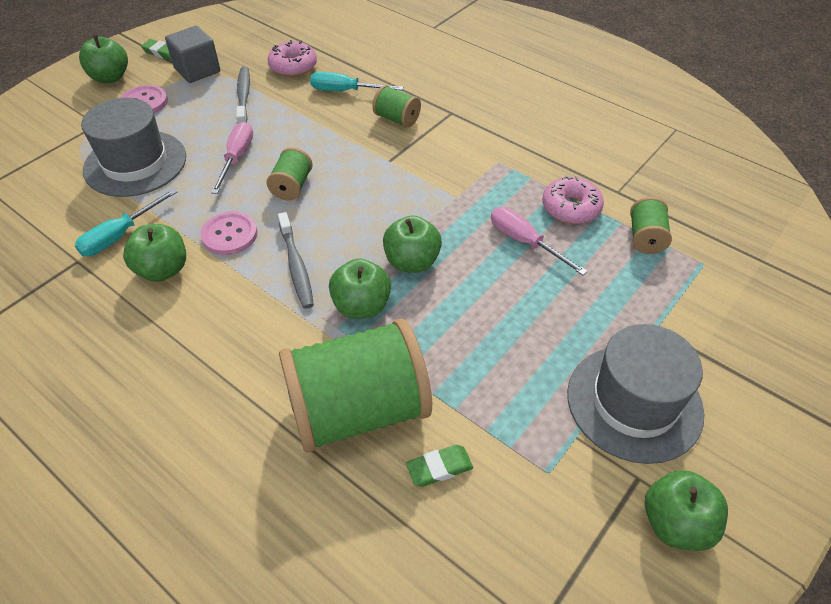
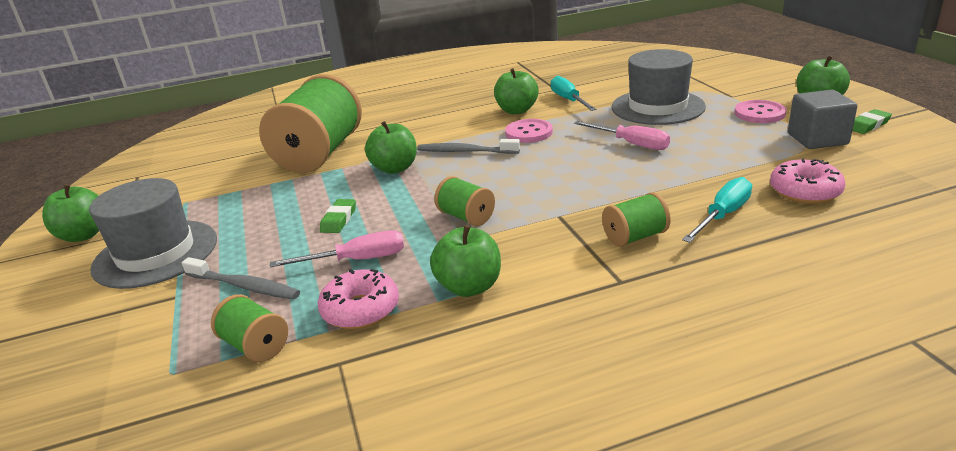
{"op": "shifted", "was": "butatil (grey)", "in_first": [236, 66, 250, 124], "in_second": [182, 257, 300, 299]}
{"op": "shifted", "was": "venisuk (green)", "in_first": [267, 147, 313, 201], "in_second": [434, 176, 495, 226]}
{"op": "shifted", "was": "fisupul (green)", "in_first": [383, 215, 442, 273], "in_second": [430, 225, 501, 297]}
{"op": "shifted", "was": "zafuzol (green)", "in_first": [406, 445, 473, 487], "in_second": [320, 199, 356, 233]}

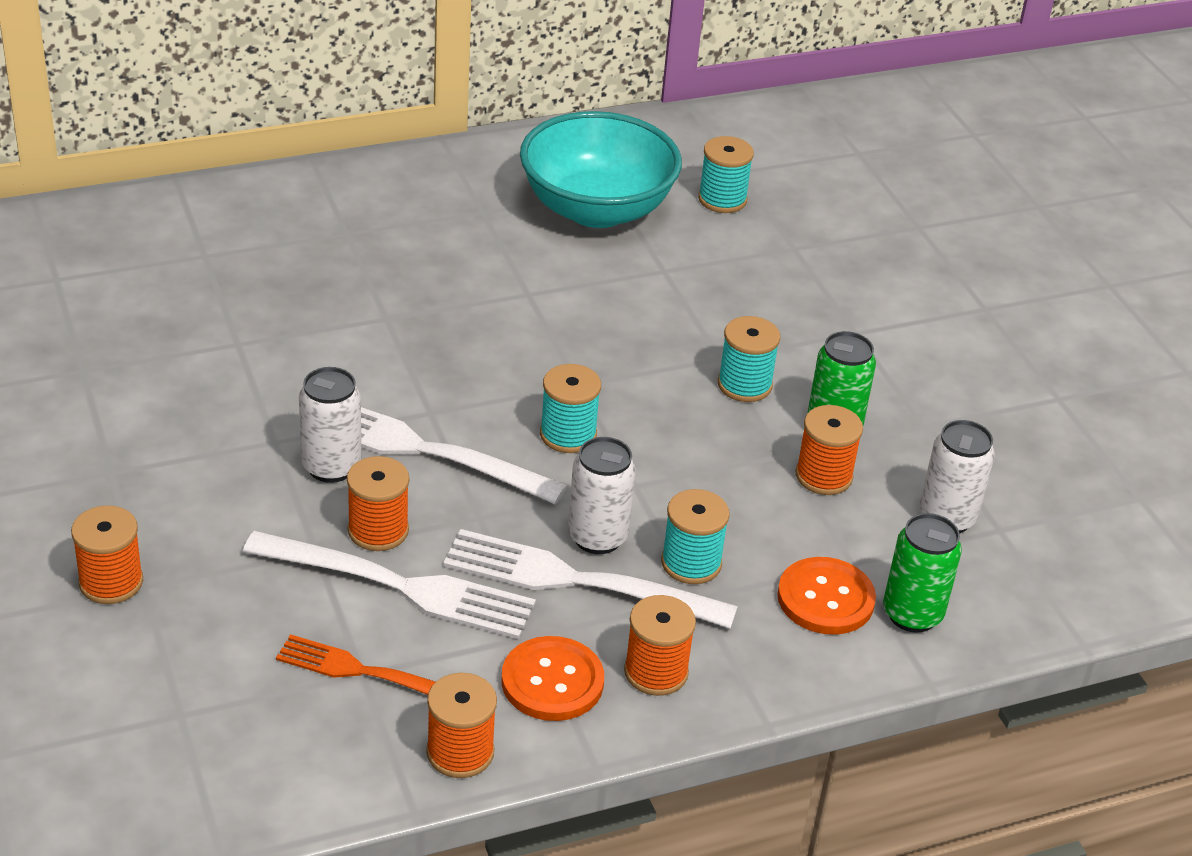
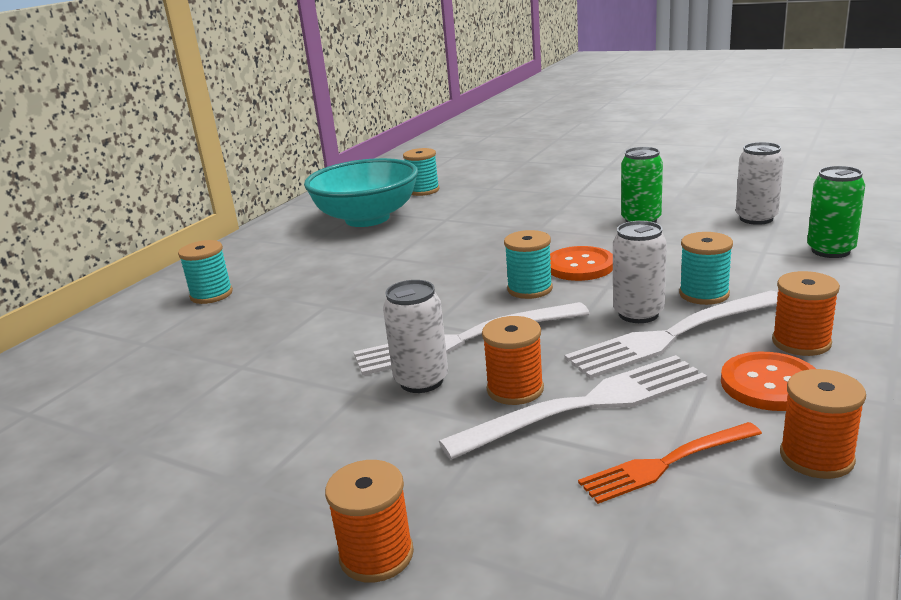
{"op": "shifted", "was": "venisuk (turquoise)", "in_first": [718, 316, 780, 402], "in_second": [178, 240, 233, 304]}
{"op": "gone", "was": "venisuk (orange)", "in_first": [795, 405, 863, 495]}
{"op": "shifted", "was": "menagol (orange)", "in_first": [777, 557, 876, 635], "in_second": [550, 246, 613, 281]}

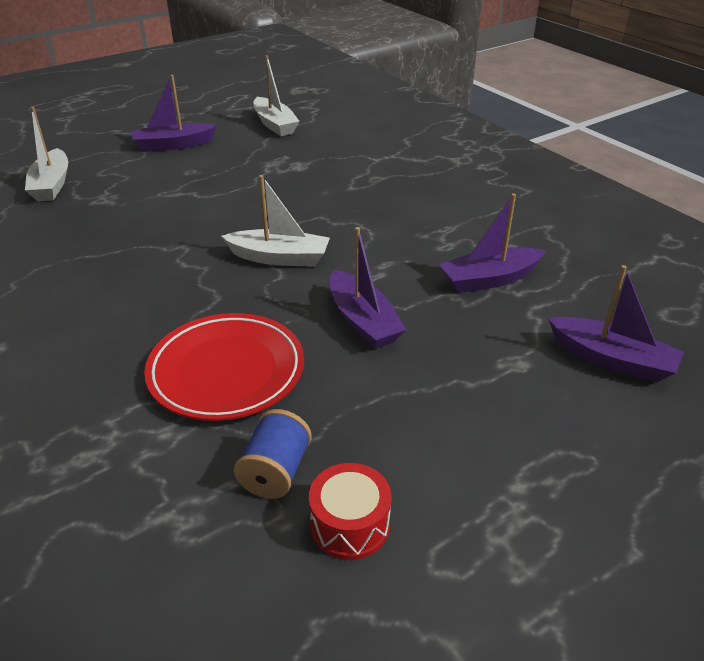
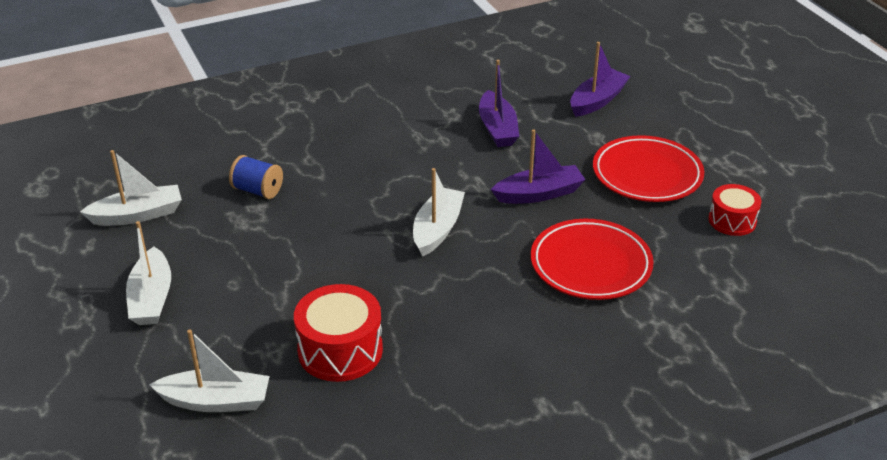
{"op": "repainted", "was": "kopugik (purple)", "now": "kopugik (white)", "in_first": [132, 75, 217, 152], "in_second": [126, 221, 171, 325]}
{"op": "shifted", "was": "venisuk (blue)", "in_first": [234, 409, 312, 499], "in_second": [229, 155, 283, 199]}
{"op": "new", "now": "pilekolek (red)", "in_second": [593, 135, 704, 202]}
{"op": "new", "now": "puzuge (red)", "in_second": [294, 284, 383, 382]}

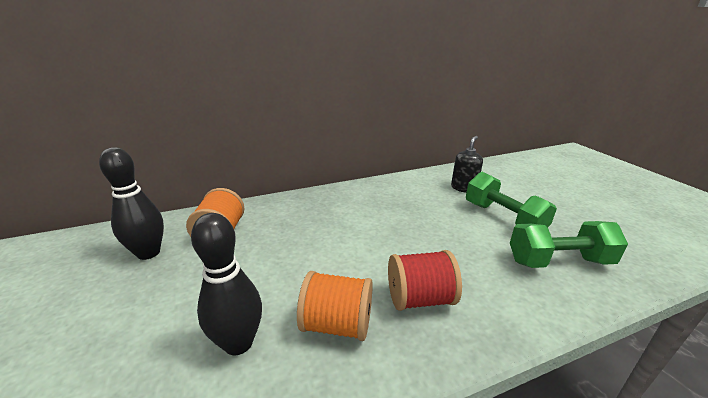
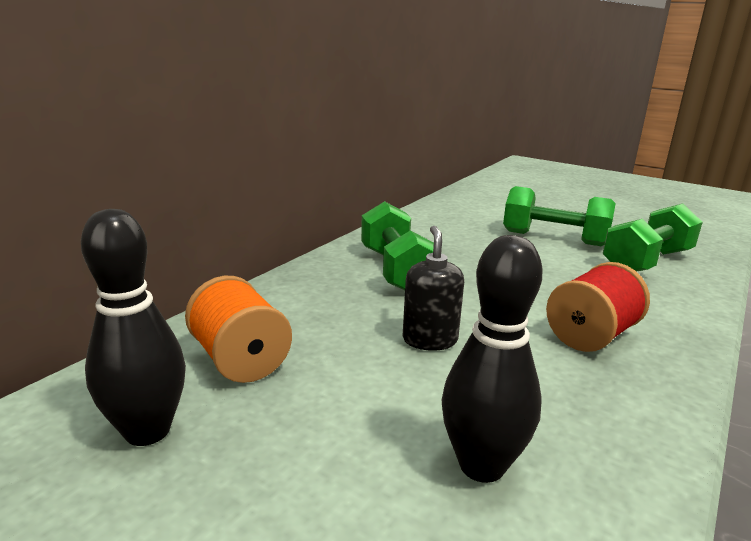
{"op": "shifted", "was": "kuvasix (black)", "in_first": [451, 136, 483, 193], "in_second": [402, 226, 464, 351]}
{"op": "gone", "was": "venisuk (orange)", "in_first": [297, 271, 373, 341]}
{"op": "new", "now": "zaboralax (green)", "in_second": [361, 201, 434, 290]}

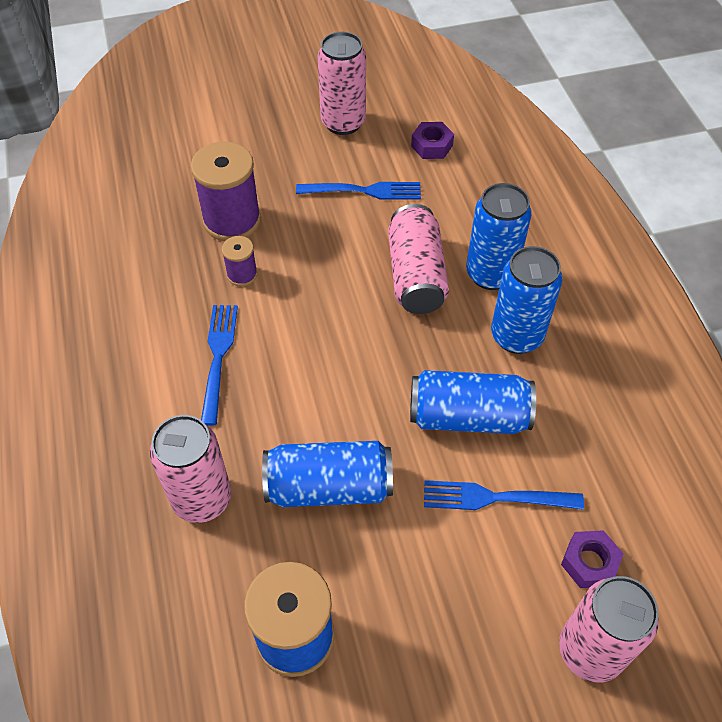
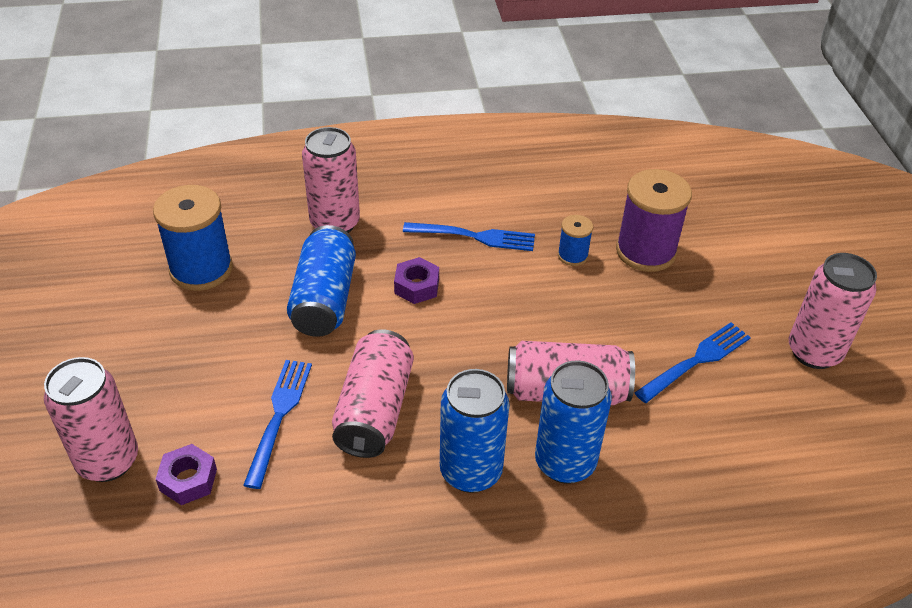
{"op": "shifted", "was": "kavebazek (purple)", "in_first": [411, 122, 454, 159], "in_second": [394, 257, 439, 304]}
{"op": "rotated", "was": "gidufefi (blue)", "in_first": [296, 182, 421, 200], "in_second": [634, 322, 751, 403], "clockwise": -135}
{"op": "repainted", "was": "venisuk (purple)", "now": "venisuk (blue)", "in_first": [222, 236, 258, 286], "in_second": [558, 215, 593, 266]}
{"op": "repainted", "was": "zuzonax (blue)", "now": "zuzonax (pink)", "in_first": [410, 370, 536, 434], "in_second": [332, 329, 414, 458]}

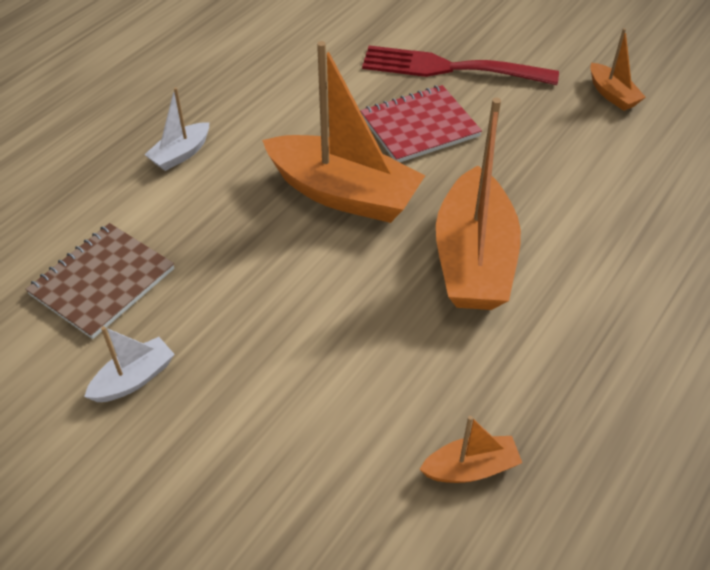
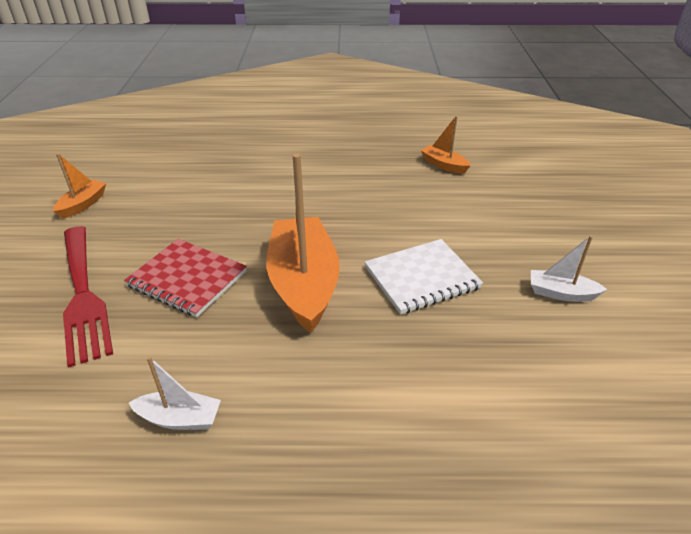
{"op": "shifted", "was": "kopugik (white)", "in_first": [144, 87, 210, 171], "in_second": [129, 356, 221, 430]}
{"op": "gone", "was": "kopugik (orange)", "in_first": [436, 98, 521, 310]}
{"op": "gone", "was": "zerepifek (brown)", "in_first": [25, 223, 174, 339]}
{"op": "new", "now": "zerepifek (white)", "in_second": [365, 239, 483, 315]}

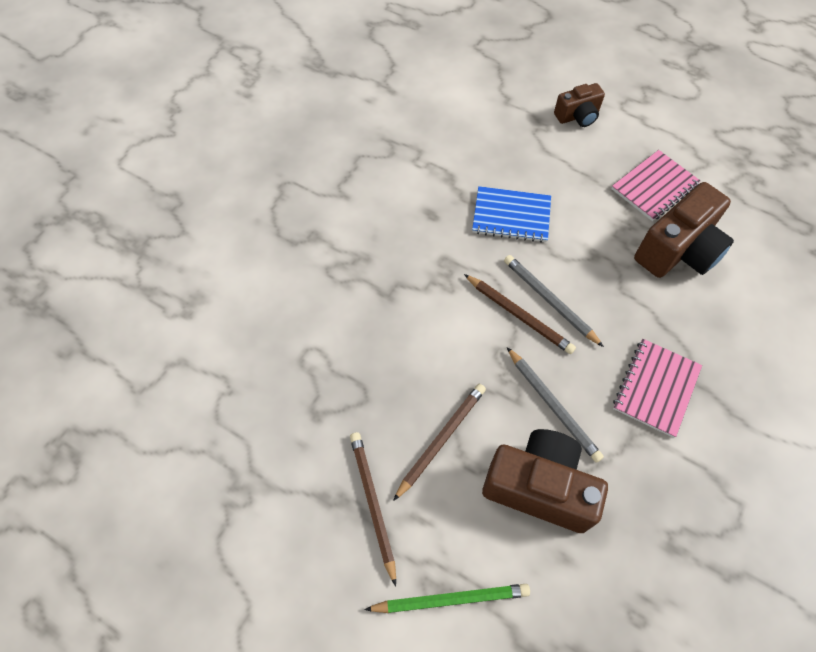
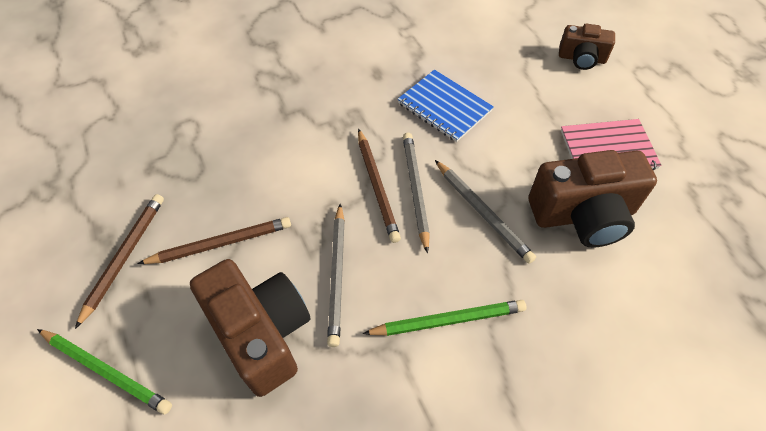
{"op": "swapped", "was": "zerepifek (pink)", "now": "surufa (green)", "in_first": [613, 339, 702, 438], "in_second": [363, 300, 526, 336]}
{"op": "new", "now": "surufa (grey)", "in_second": [435, 160, 536, 264]}

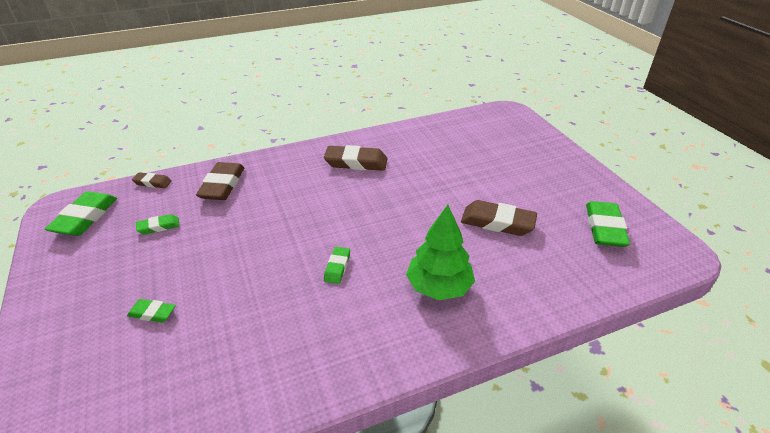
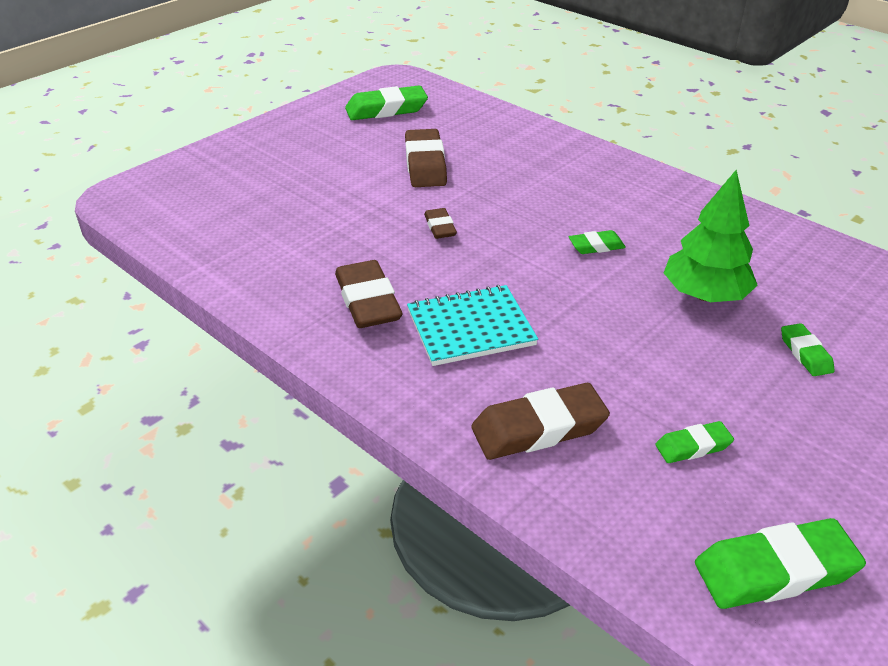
{"op": "shifted", "was": "zafuzol (brown)", "in_first": [132, 172, 172, 188], "in_second": [424, 208, 457, 239]}
{"op": "shifted", "was": "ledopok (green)", "in_first": [406, 205, 475, 300], "in_second": [664, 170, 758, 302]}
{"op": "rotated", "was": "zafuzol (green)", "in_first": [136, 214, 180, 234], "in_second": [655, 421, 734, 463], "clockwise": -60}
{"op": "new", "now": "zerepifek (turquoise)", "in_second": [407, 285, 538, 366]}

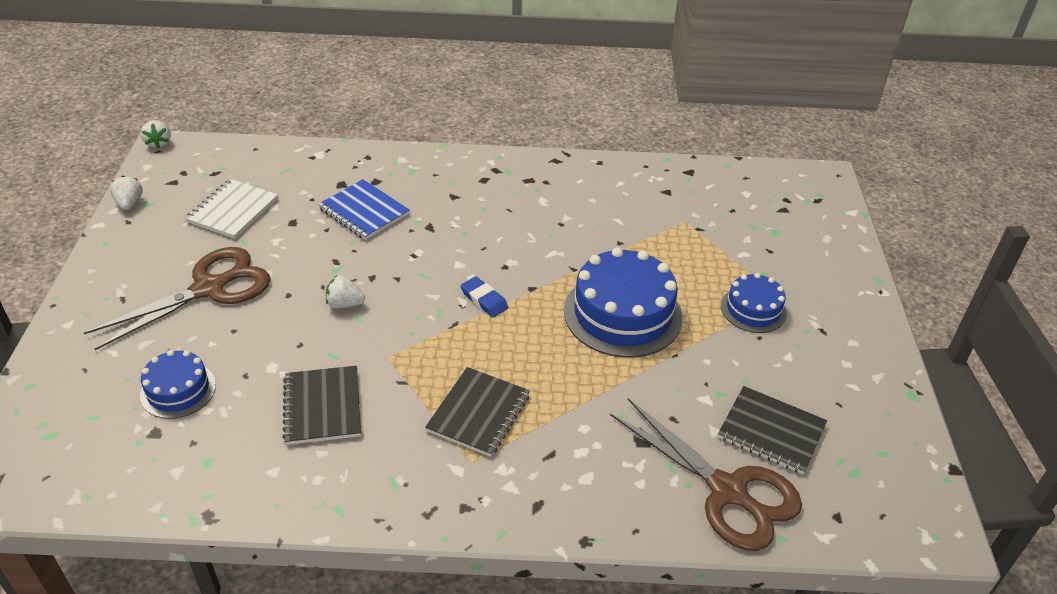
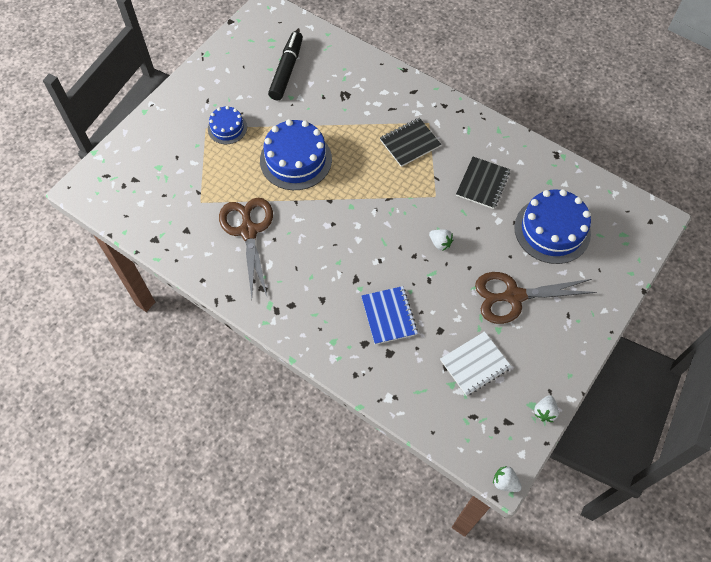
{"op": "rotated", "was": "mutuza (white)", "in_first": [141, 120, 171, 149], "in_second": [493, 466, 522, 492], "clockwise": -75}
{"op": "gone", "was": "zafuzol (blue)", "in_first": [460, 276, 508, 317]}
{"op": "scaled", "was": "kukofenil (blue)", "in_first": [140, 350, 216, 419], "in_second": [514, 189, 591, 264], "ratio": 1.79}
{"op": "swapped", "was": "zerepifek (black)", "now": "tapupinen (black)", "in_first": [718, 386, 827, 474], "in_second": [268, 31, 303, 100]}
{"op": "shifted", "was": "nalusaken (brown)", "in_first": [610, 398, 802, 551], "in_second": [219, 198, 273, 299]}

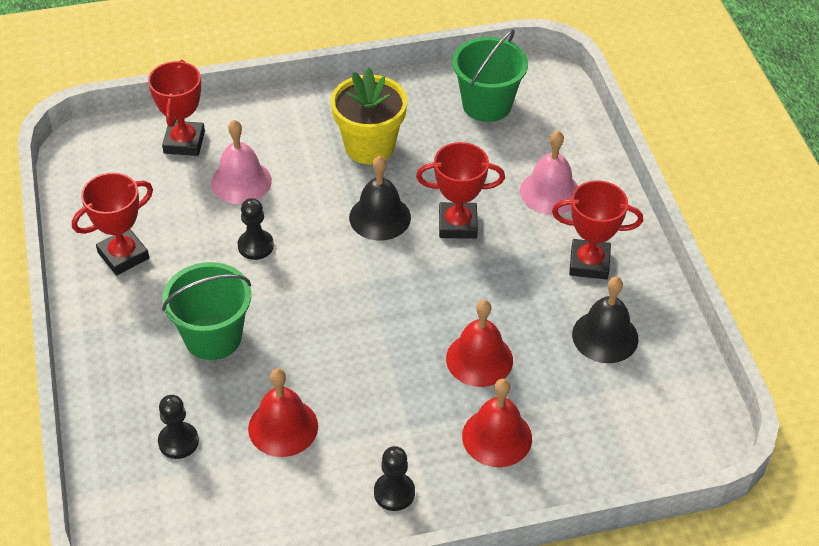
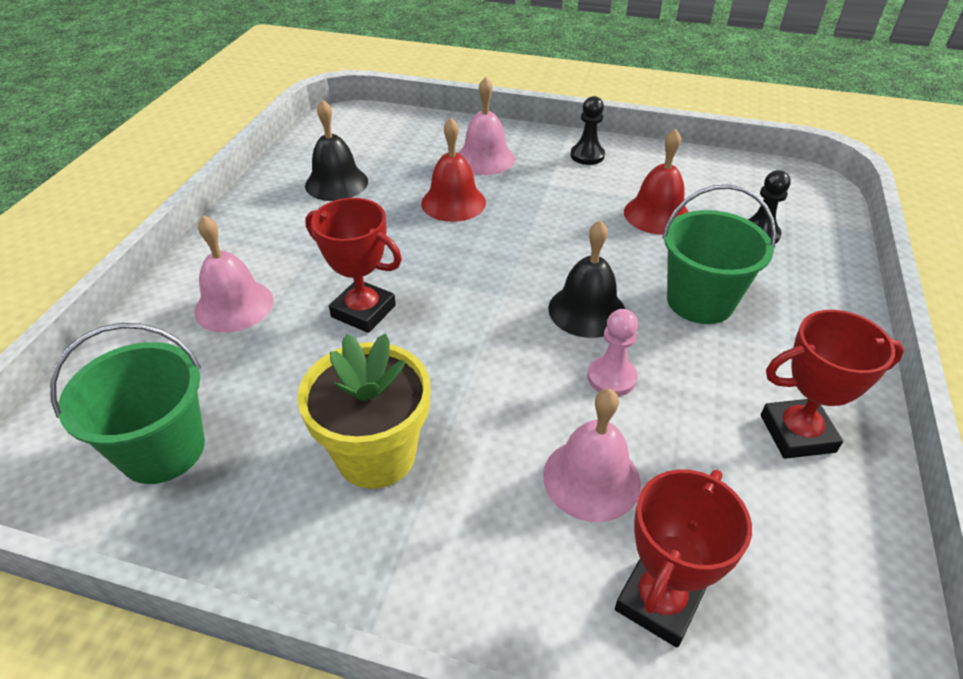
{"op": "shifted", "was": "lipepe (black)", "in_first": [349, 156, 411, 241], "in_second": [548, 220, 625, 338]}
{"op": "gone", "was": "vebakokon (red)", "in_first": [552, 181, 643, 280]}
{"op": "repainted", "was": "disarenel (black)", "now": "disarenel (pink)", "in_first": [238, 198, 274, 260], "in_second": [587, 309, 638, 396]}
{"op": "repainted", "was": "lipepe (red)", "now": "lipepe (pink)", "in_first": [462, 379, 532, 467], "in_second": [458, 77, 515, 175]}

